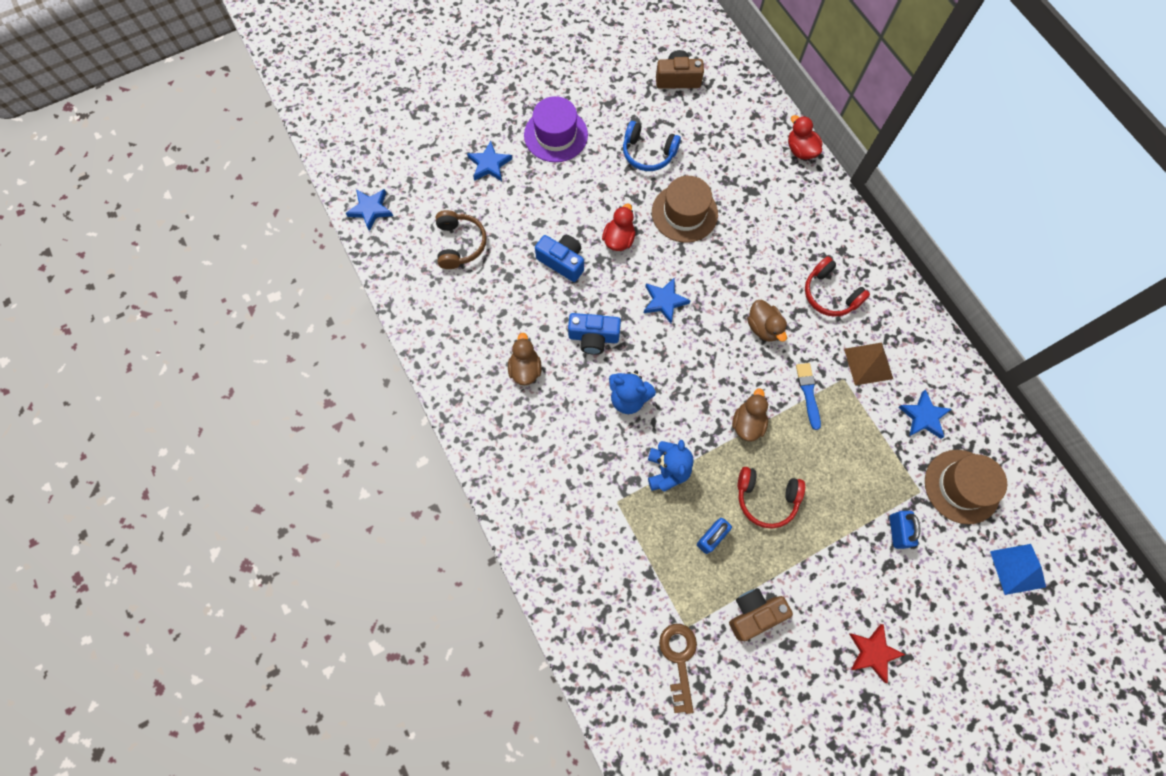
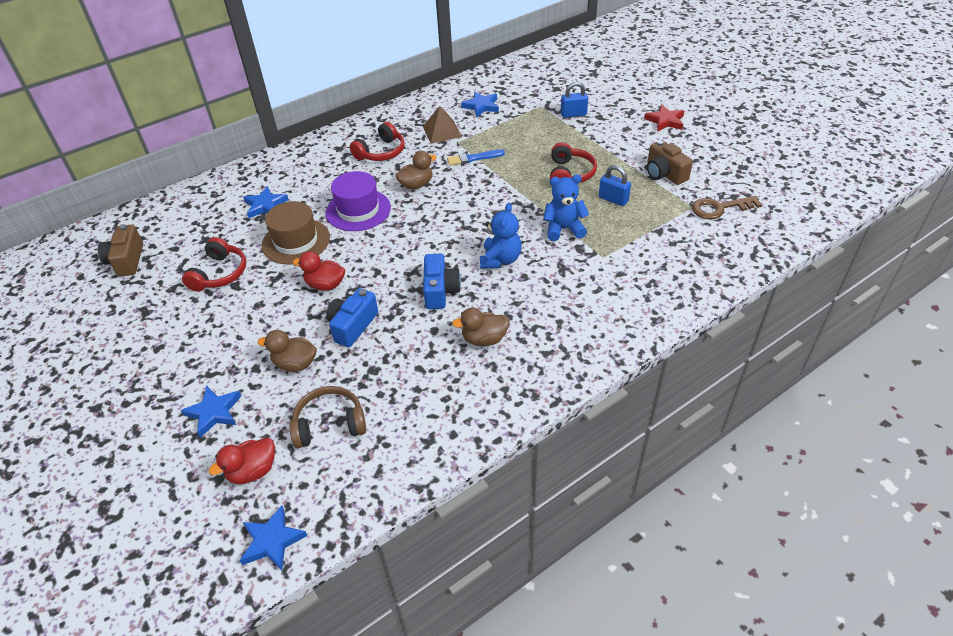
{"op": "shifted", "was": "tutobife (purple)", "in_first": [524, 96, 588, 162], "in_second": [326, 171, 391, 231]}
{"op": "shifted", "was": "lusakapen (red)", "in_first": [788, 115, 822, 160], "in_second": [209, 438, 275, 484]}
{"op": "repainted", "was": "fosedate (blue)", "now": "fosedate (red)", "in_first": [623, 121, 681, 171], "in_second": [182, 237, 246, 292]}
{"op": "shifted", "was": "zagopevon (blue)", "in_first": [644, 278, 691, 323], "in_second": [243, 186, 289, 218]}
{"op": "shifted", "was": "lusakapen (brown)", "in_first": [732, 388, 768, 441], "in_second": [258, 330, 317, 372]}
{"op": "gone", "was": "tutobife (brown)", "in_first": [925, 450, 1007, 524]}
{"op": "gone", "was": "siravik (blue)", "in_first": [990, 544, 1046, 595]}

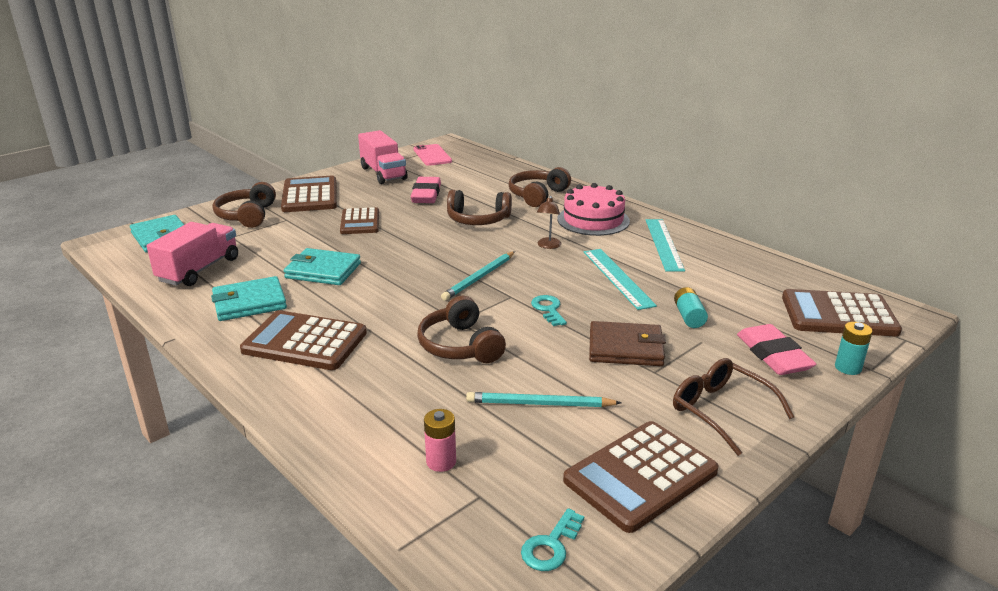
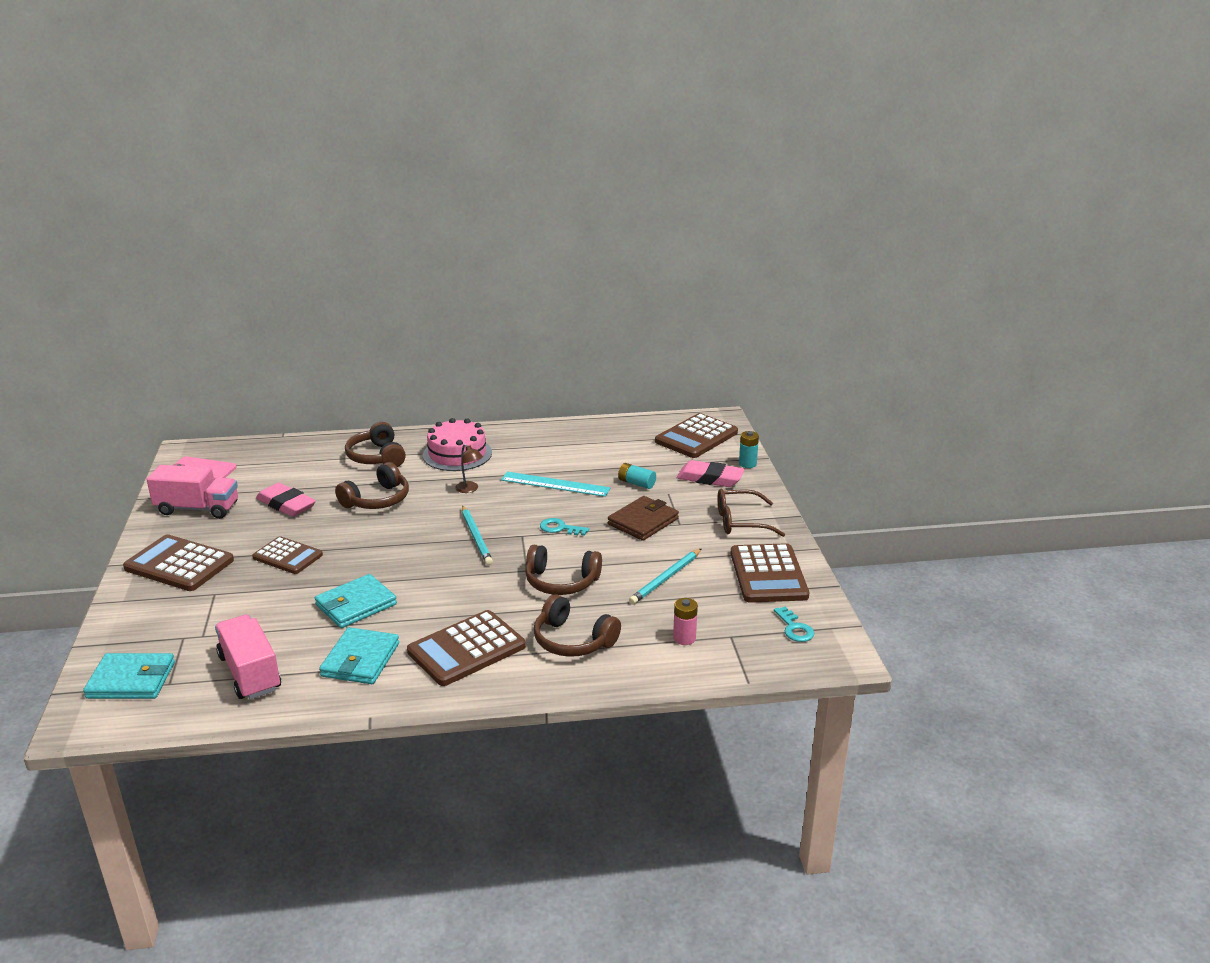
{"op": "shifted", "was": "fosedate (brown)", "in_first": [212, 182, 276, 228], "in_second": [534, 594, 621, 657]}
{"op": "gone", "was": "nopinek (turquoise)", "in_first": [646, 219, 685, 272]}

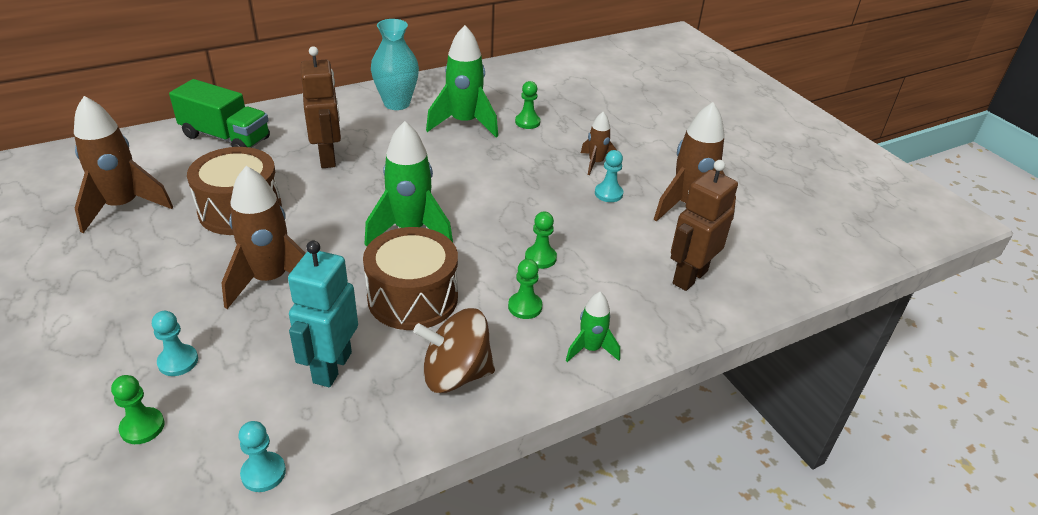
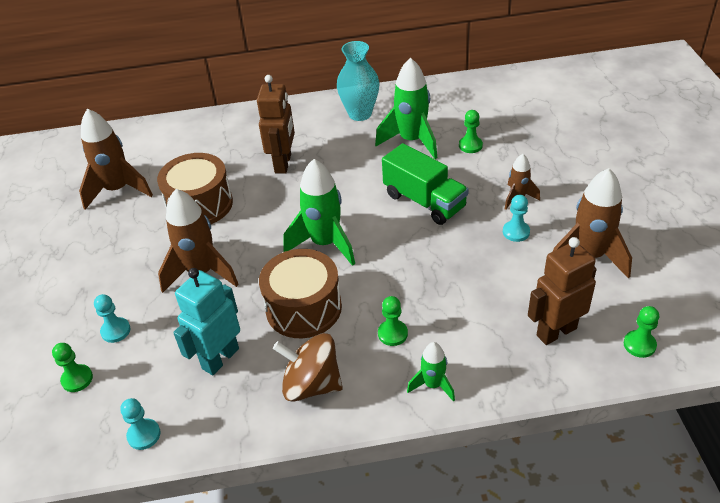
{"op": "shifted", "was": "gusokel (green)", "in_first": [169, 79, 270, 148], "in_second": [382, 143, 469, 225]}
{"op": "shifted", "was": "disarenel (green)", "in_first": [525, 212, 557, 269], "in_second": [624, 306, 659, 358]}

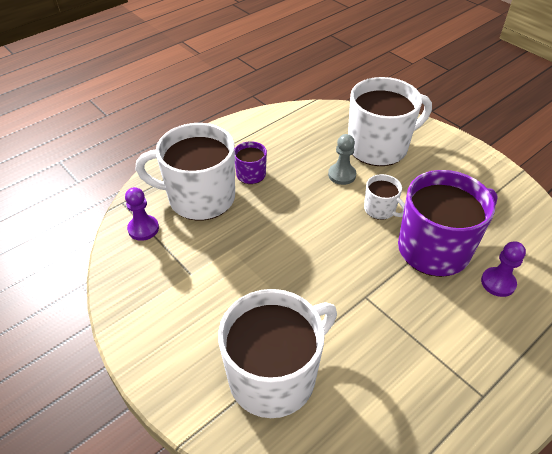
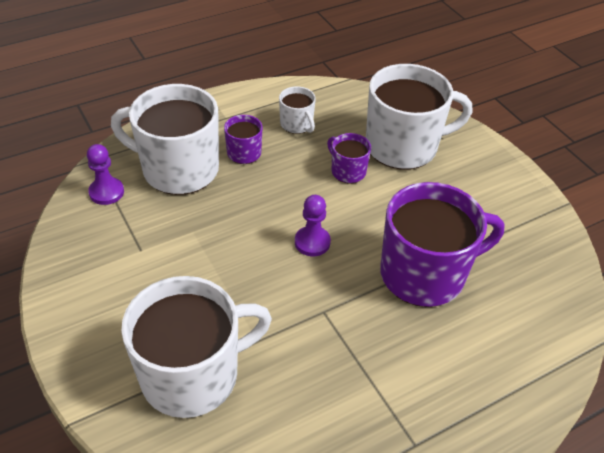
{"op": "swapped", "was": "disarenel (grey)", "now": "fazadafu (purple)", "in_first": [328, 134, 356, 185], "in_second": [327, 133, 371, 183]}
{"op": "shifted", "was": "fazadafu (white)", "in_first": [364, 174, 405, 220], "in_second": [279, 86, 316, 134]}
{"op": "shifted", "was": "disarenel (purple)", "in_first": [481, 241, 526, 297], "in_second": [295, 195, 331, 256]}

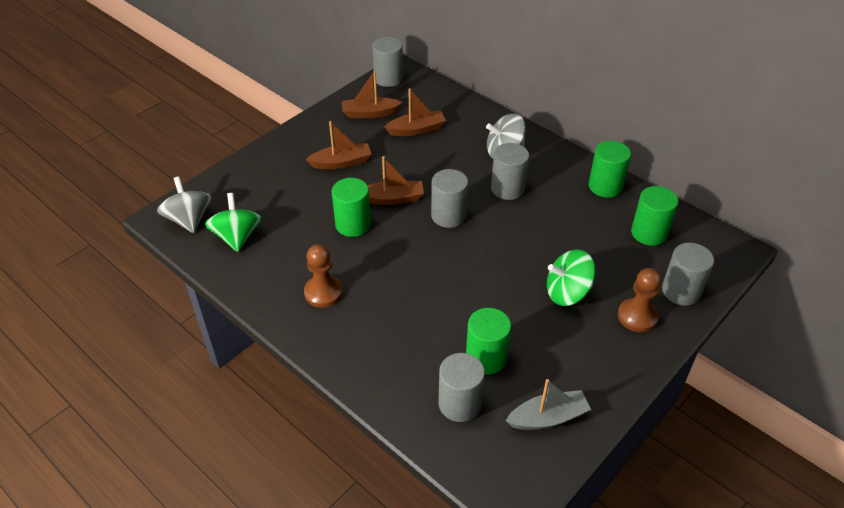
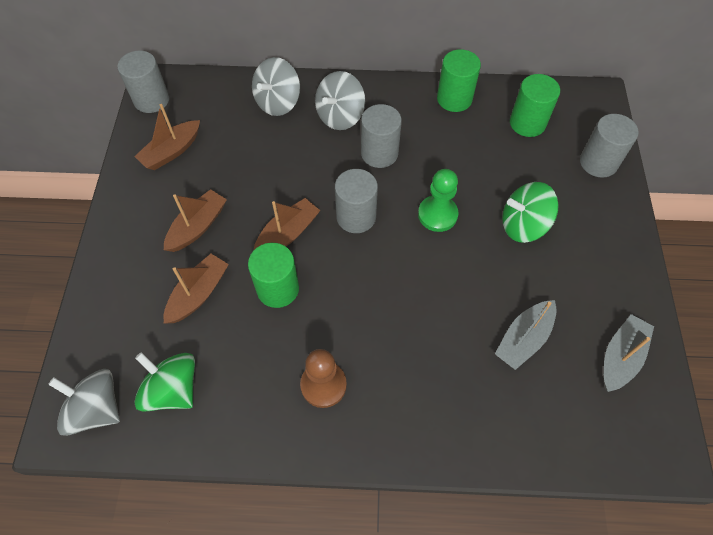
{"op": "shifted", "was": "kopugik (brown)", "in_first": [384, 88, 446, 136], "in_second": [164, 254, 229, 324]}
{"op": "rotated", "was": "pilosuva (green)", "in_first": [547, 249, 596, 306], "in_second": [502, 182, 559, 243], "clockwise": 45}
{"op": "gone", "was": "disarenel (brown)", "in_first": [618, 268, 662, 332]}
{"op": "swapped", "was": "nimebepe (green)", "now": "kopugik (grey)", "in_first": [466, 308, 511, 374], "in_second": [495, 300, 557, 370]}
{"op": "gone", "was": "nimebepe (grey)", "in_first": [438, 353, 485, 422]}
{"op": "new", "now": "pilosuva (grey)", "in_second": [252, 57, 300, 116]}
{"op": "new", "now": "disarenel (green)", "in_second": [418, 169, 459, 232]}

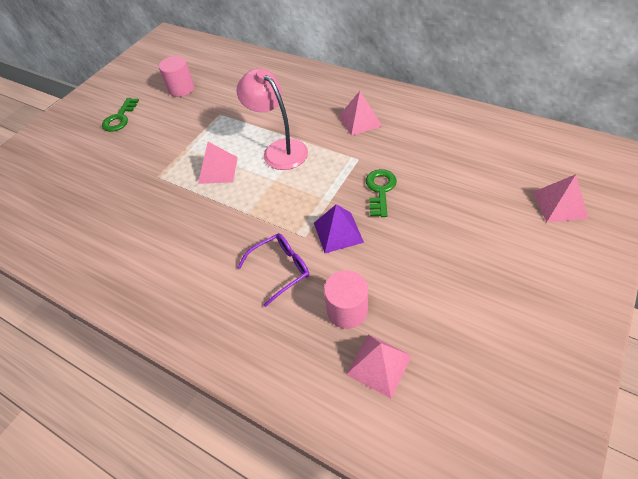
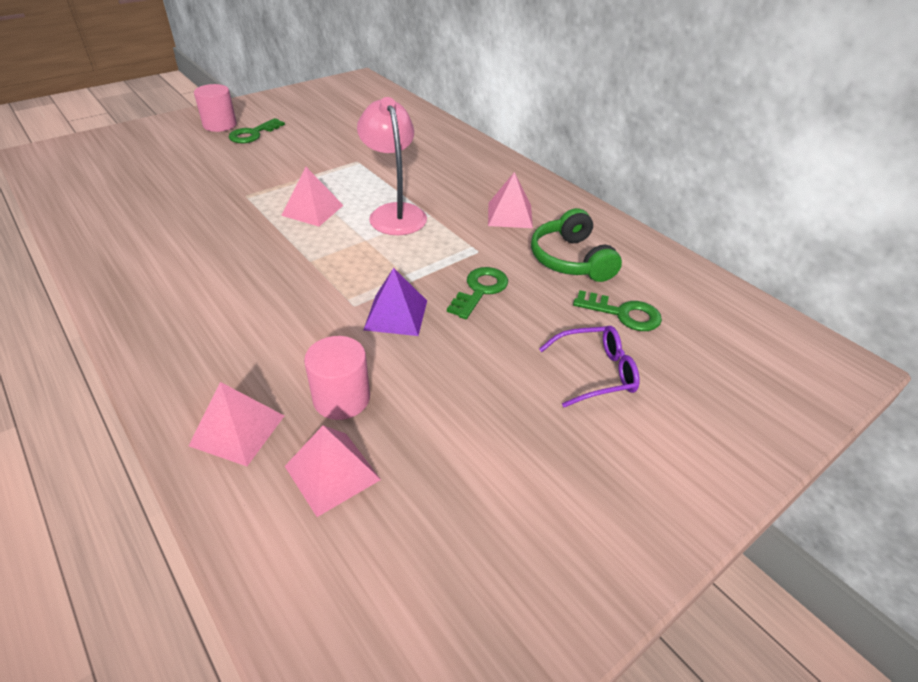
{"op": "shifted", "was": "nimebepe (pink)", "in_first": [159, 56, 195, 97], "in_second": [194, 84, 237, 132]}
{"op": "shifted", "was": "siravik (pink)", "in_first": [533, 174, 588, 223], "in_second": [189, 382, 284, 466]}
{"op": "shifted", "was": "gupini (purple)", "in_first": [238, 233, 309, 307], "in_second": [539, 326, 640, 408]}
{"op": "new", "now": "fosedate (green)", "in_second": [531, 208, 622, 282]}
{"op": "new", "now": "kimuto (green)", "in_second": [573, 290, 662, 331]}

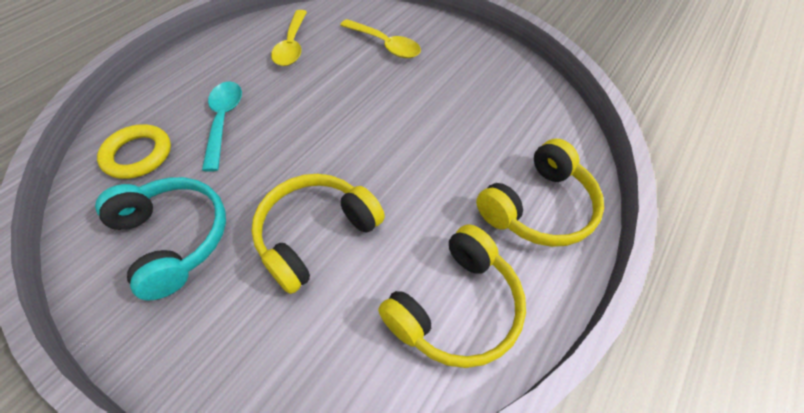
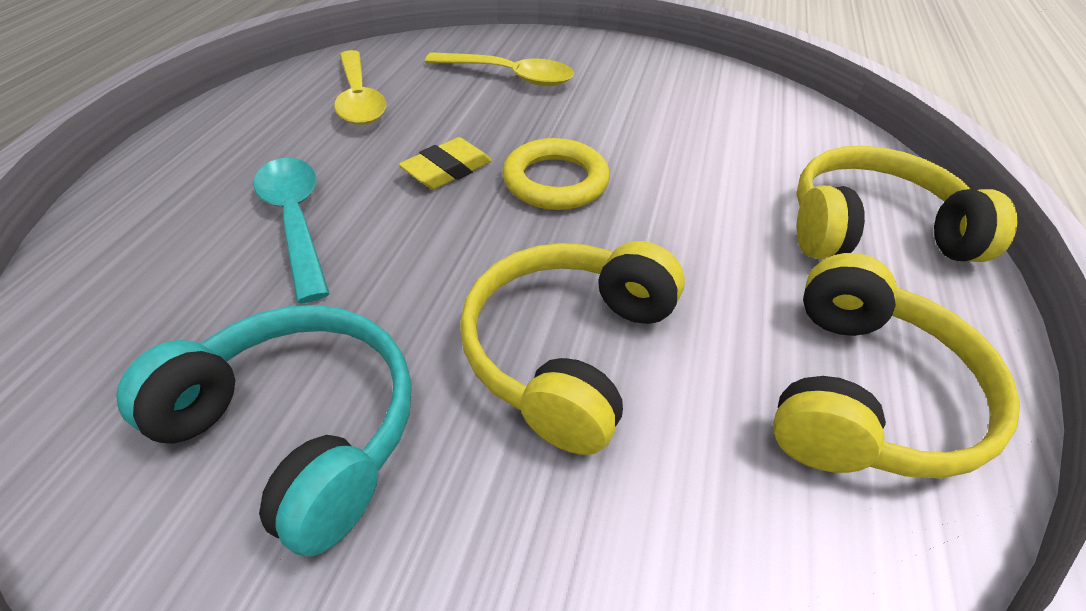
{"op": "shifted", "was": "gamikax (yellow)", "in_first": [97, 125, 171, 179], "in_second": [502, 138, 610, 210]}
{"op": "rotated", "was": "fosedate (yellow)", "in_first": [476, 139, 604, 247], "in_second": [796, 146, 1018, 262], "clockwise": -120}
{"op": "new", "now": "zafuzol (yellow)", "in_second": [399, 137, 492, 189]}

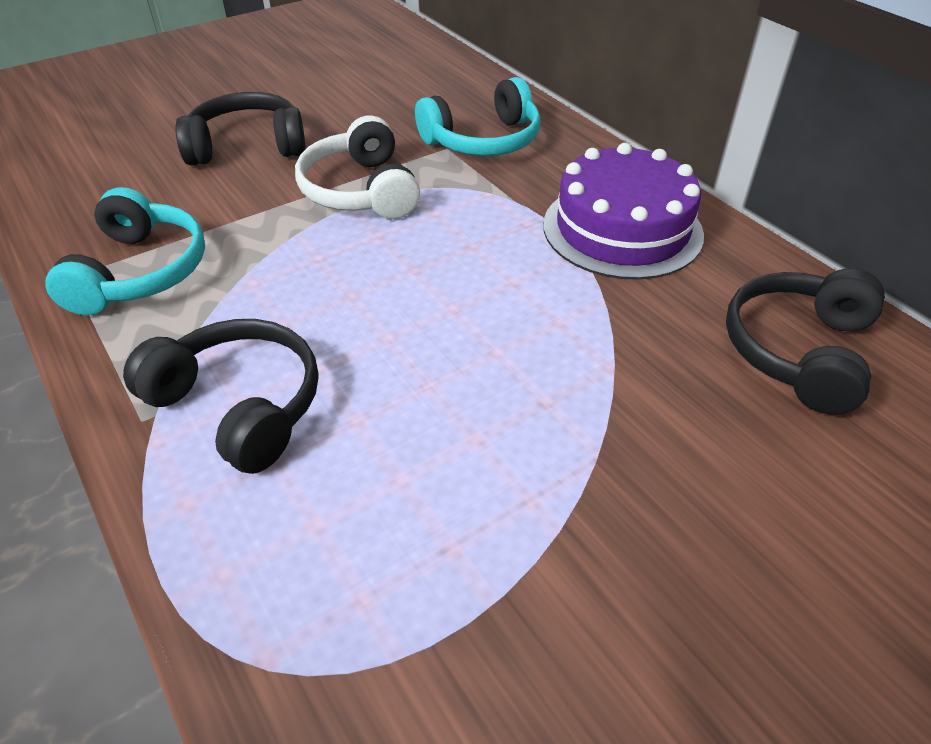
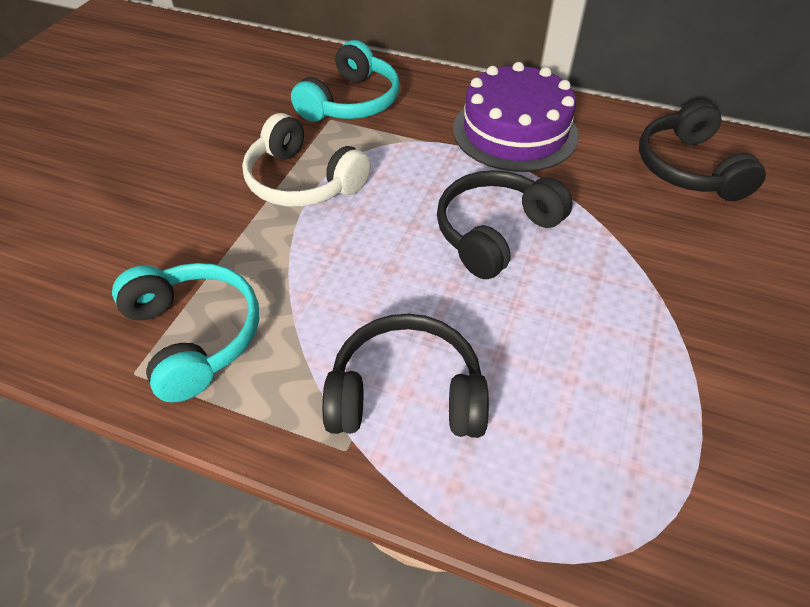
{"op": "shifted", "was": "fosedate (black)", "in_first": [175, 92, 306, 166], "in_second": [437, 170, 573, 279]}

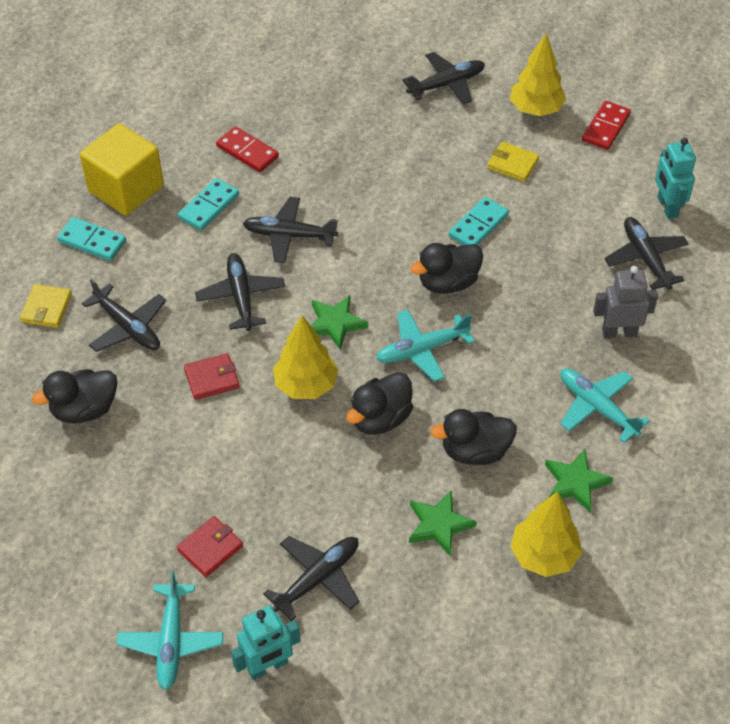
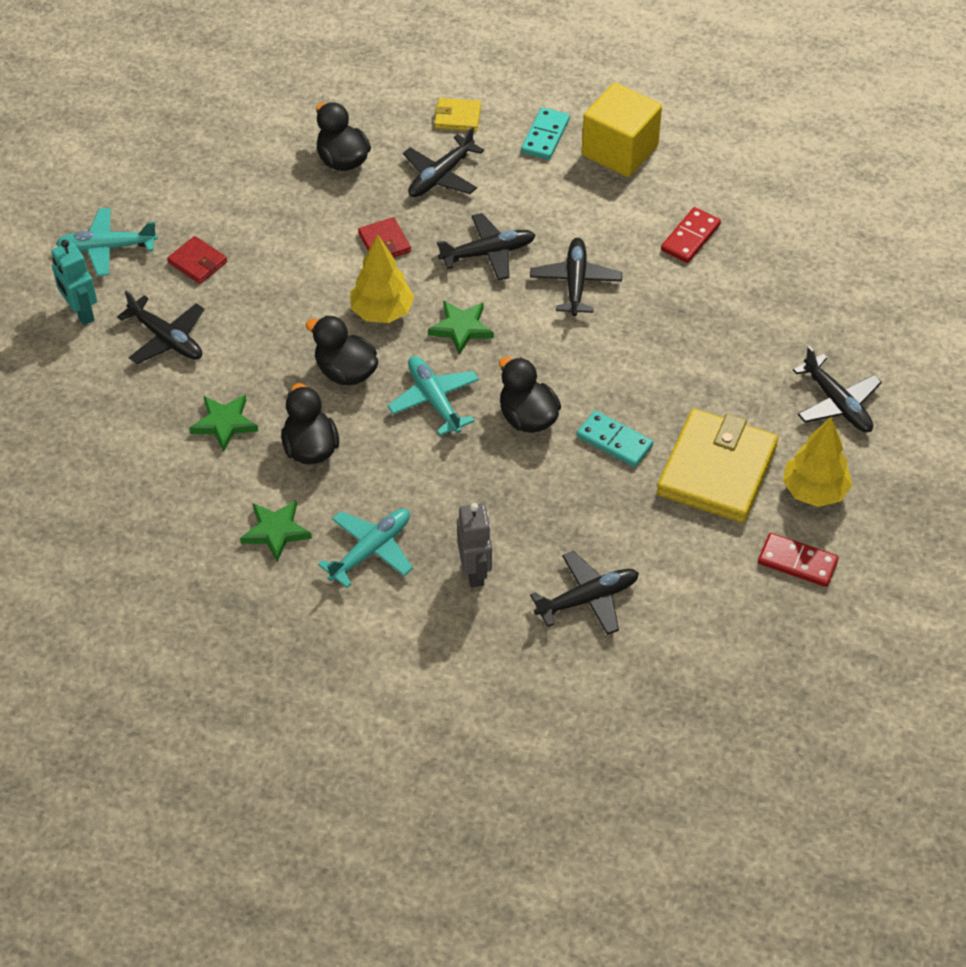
{"op": "gone", "was": "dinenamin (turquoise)", "in_first": [655, 138, 696, 219]}
{"op": "scaled", "was": "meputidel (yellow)", "in_first": [487, 141, 539, 182], "in_second": [657, 409, 778, 523], "ratio": 2.15}
{"op": "gone", "was": "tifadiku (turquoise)", "in_first": [178, 178, 239, 231]}
{"op": "gone", "was": "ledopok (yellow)", "in_first": [511, 491, 582, 577]}

